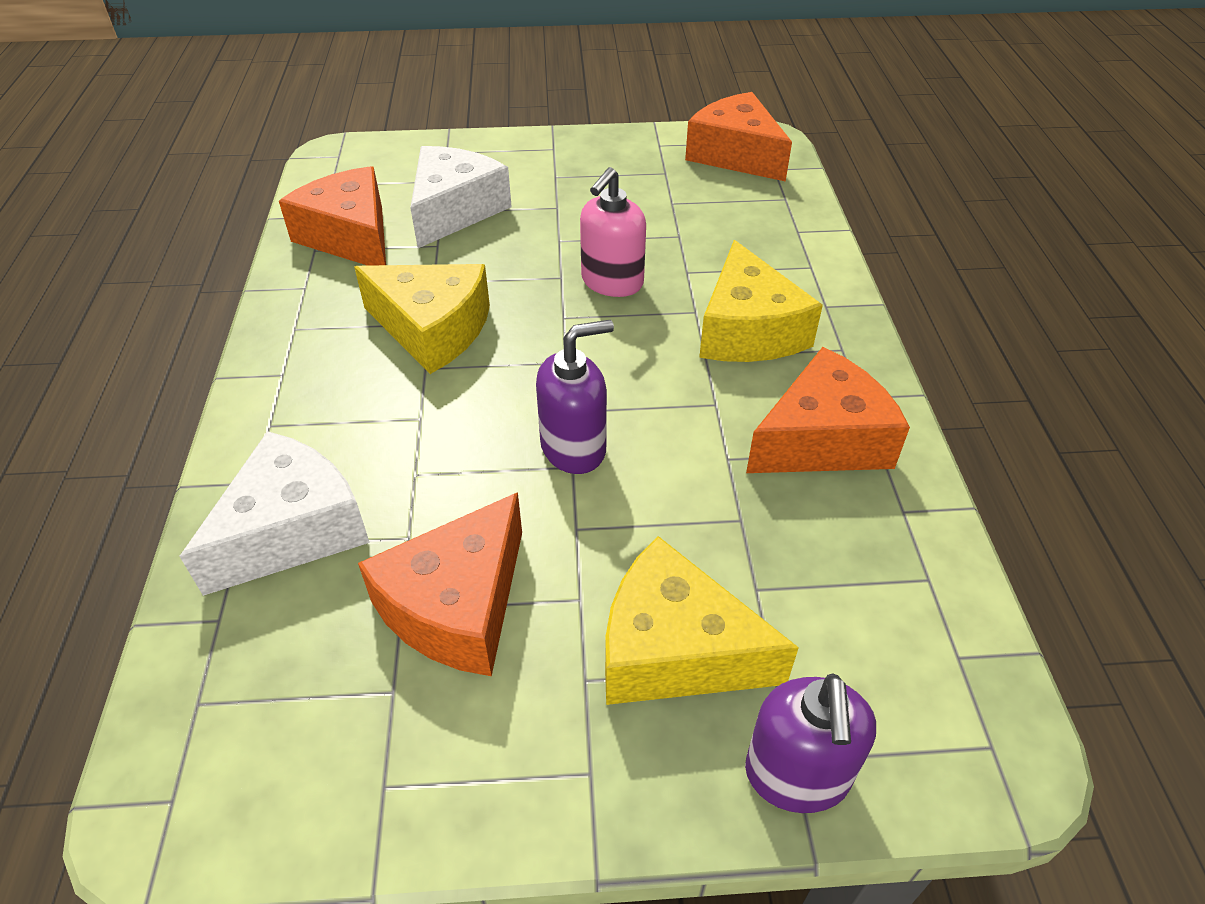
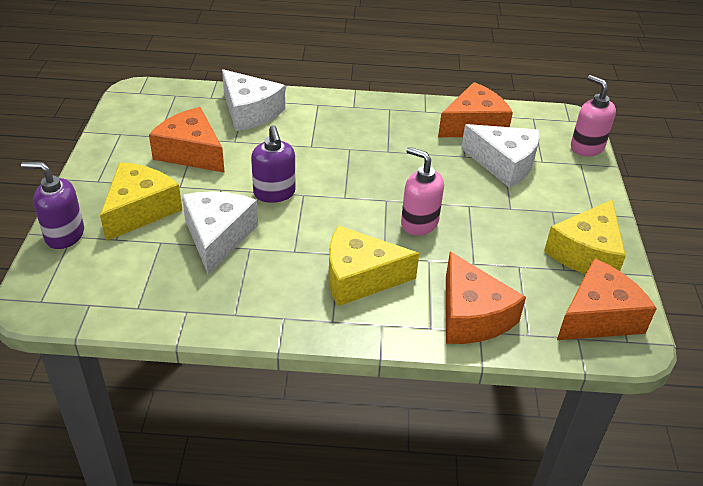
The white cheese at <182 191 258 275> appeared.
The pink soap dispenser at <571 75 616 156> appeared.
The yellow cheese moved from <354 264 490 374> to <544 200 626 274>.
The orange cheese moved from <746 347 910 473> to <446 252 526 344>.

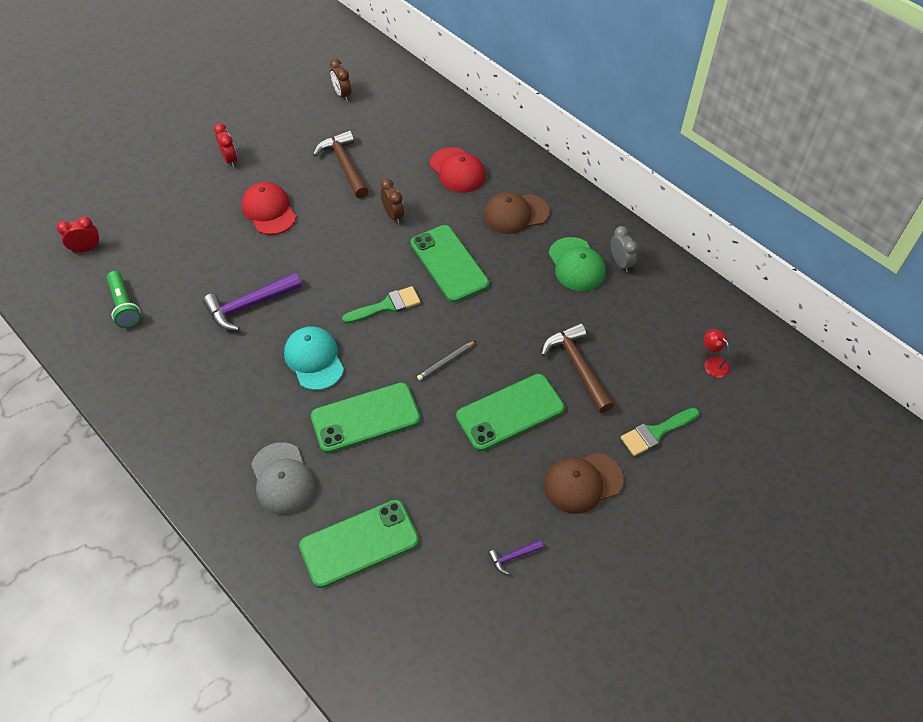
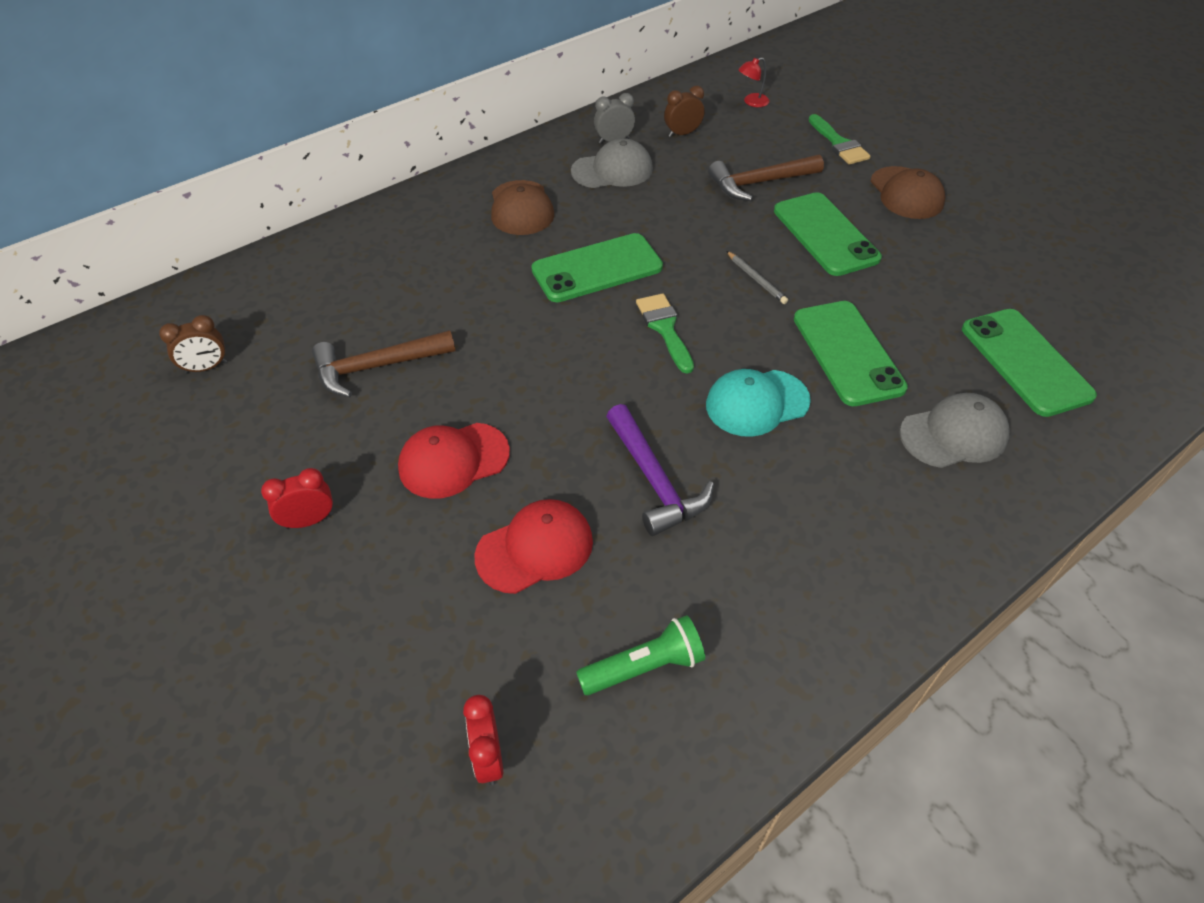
The purple hammer at <488 540 543 575> disappeared.
The brown clock moved from <381 179 404 224> to <664 86 704 137>.
The red cap moved from <430 147 486 193> to <475 499 593 594>.
The green cap at <548 237 606 291> became the grey cap at <571 138 653 188>.

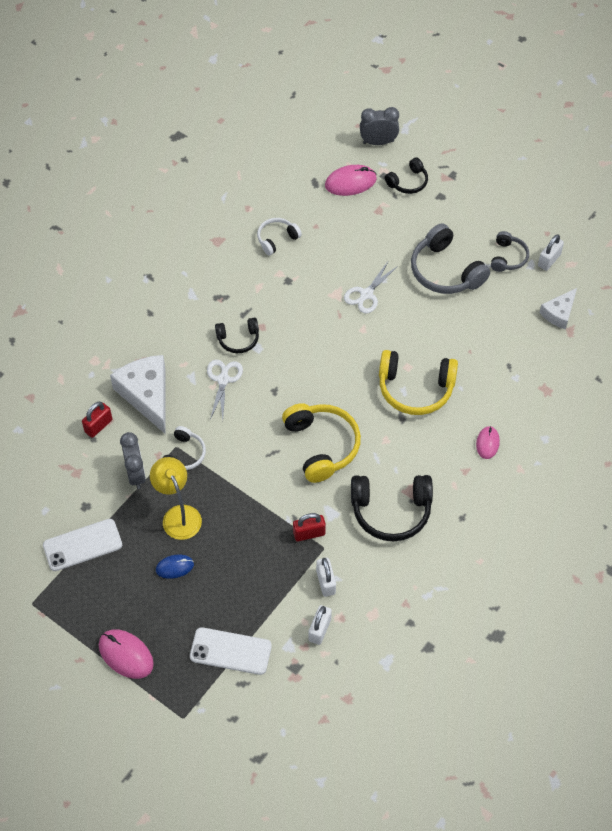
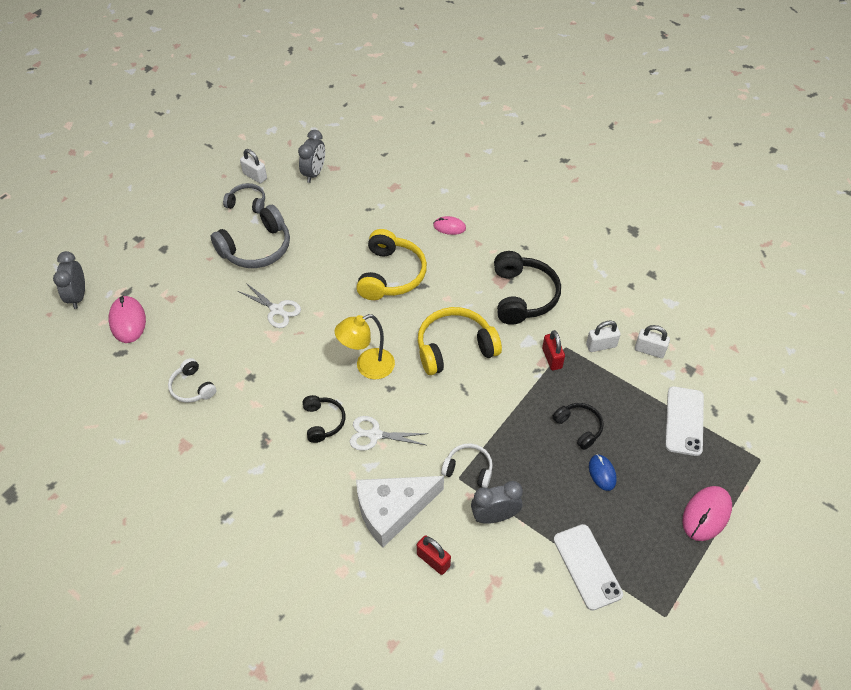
The yellow lamp moved from <150 457 202 540> to <335 314 395 379>.
The black headphones moved from <385 157 428 194> to <552 403 604 450>.
The white cheese at <540 288 577 329> was replaced by the grey clock at <298 130 325 183>.

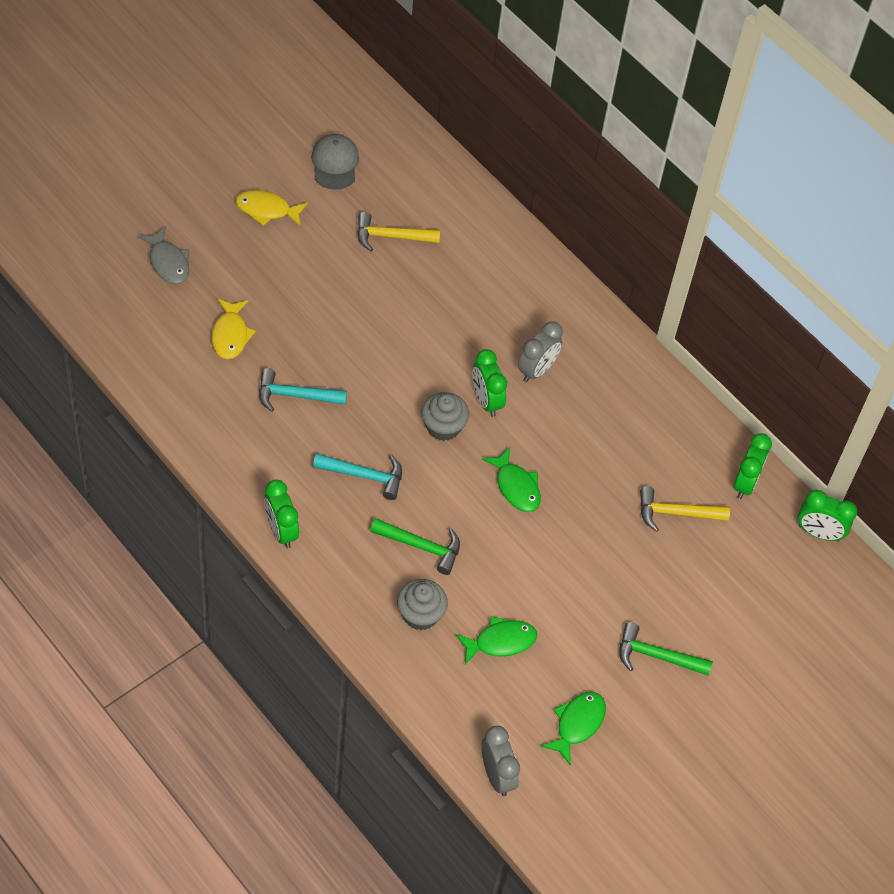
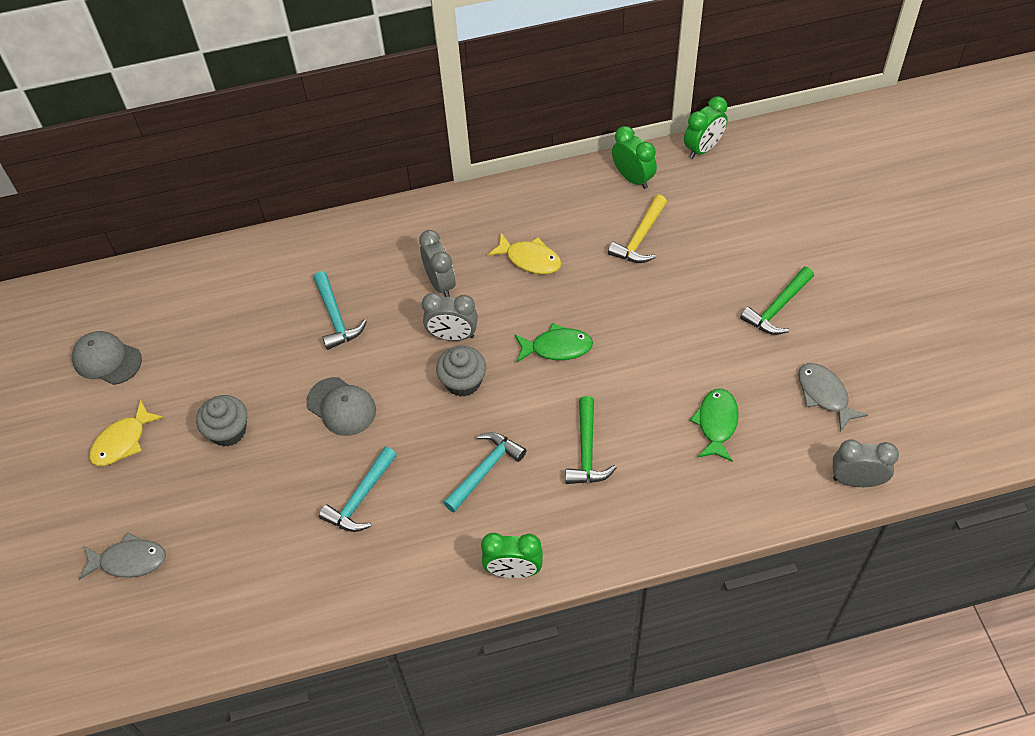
The yellow hammer at <357 212 440 251> disappeared.
The grey cap at <306 377 376 436> appeared.
The turquoise hammer at <313 271 367 350> appeared.
The yellow fish moved from <212 299 256 359> to <487 233 561 274>.
The grey cupcake moved from <397 579 448 630> to <196 395 247 447>.
The green clock at <472 349 507 417> became the grey clock at <422 293 478 341>.
The green fish at <541 692 606 765> became the grey fish at <798 363 868 432>.
The green hammer at <370 518 460 575> turned 135 degrees clockwise.

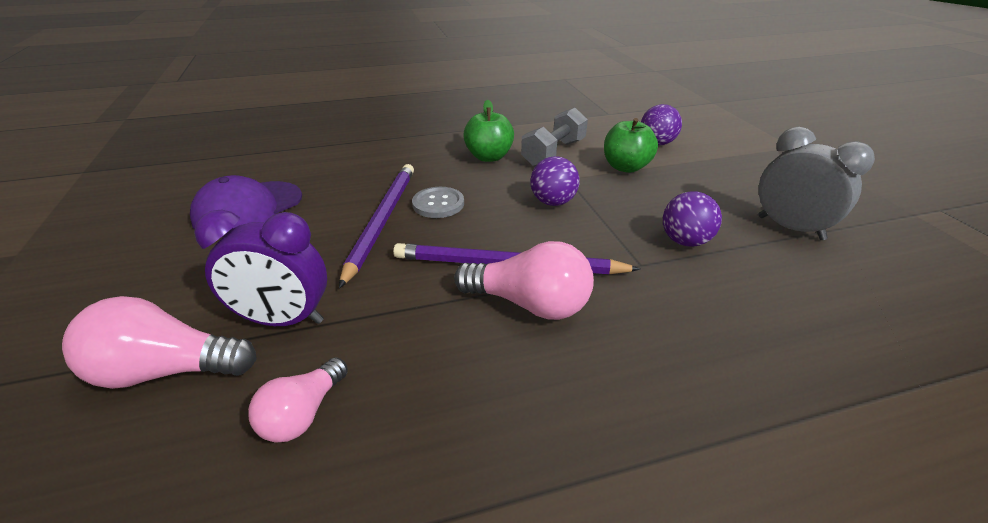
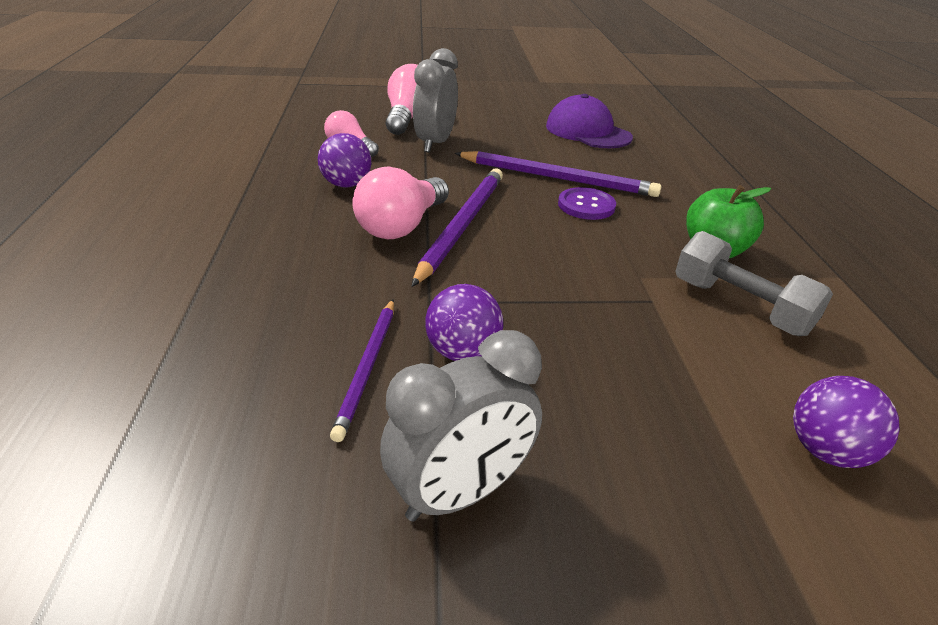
The green apple at <604 118 658 173> disappeared.
The purple pencil at <330 299 394 442> appeared.
The purple ball moved from <530 156 580 206> to <318 133 371 188>.
The purple clock at <194 209 327 326> became the grey clock at <413 48 458 152>.
The grey button at <412 187 464 218> became the purple button at <558 187 616 220>.

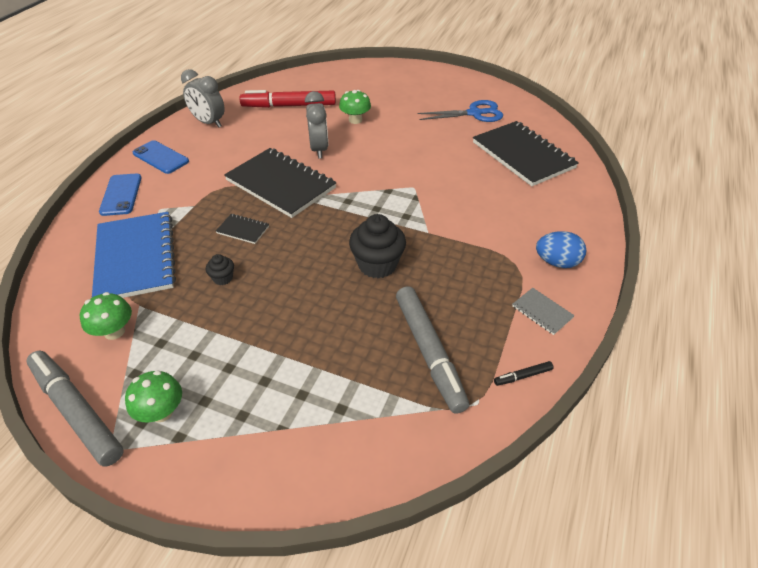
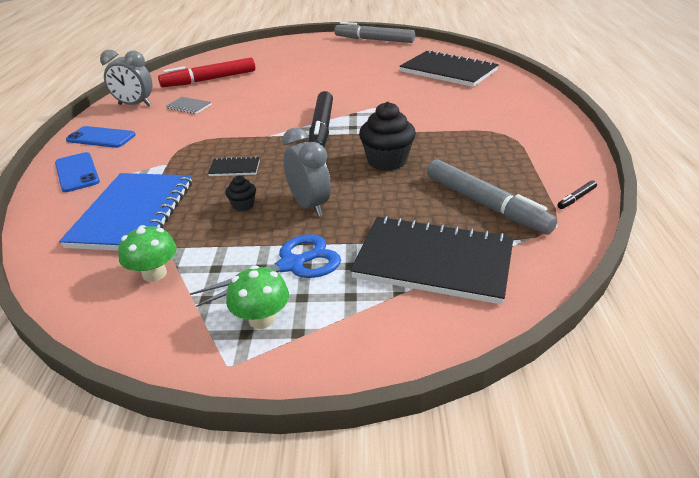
The green mushroom at <339 90 371 124> disappeared.
The blue egg at <536 231 586 268> disappeared.
The black marker at <309 91 333 148> appeared.
The grey marker moved from <27 351 124 466> to <334 22 415 43>.
The black notebook moved from <224 148 337 218> to <350 216 514 305>.
The grey clock moved from <305 91 328 159> to <282 127 331 216>.
The blue scissors moved from <417 100 503 122> to <190 234 341 307>.
The grey notebook moved from <512 288 575 335> to <166 97 212 114>.
The blue notebook at <92 212 176 298> turned 45 degrees clockwise.

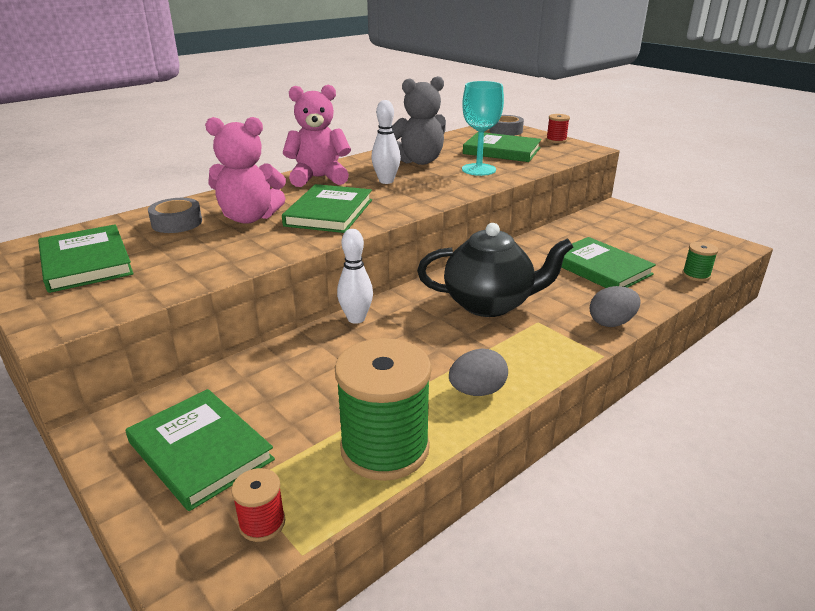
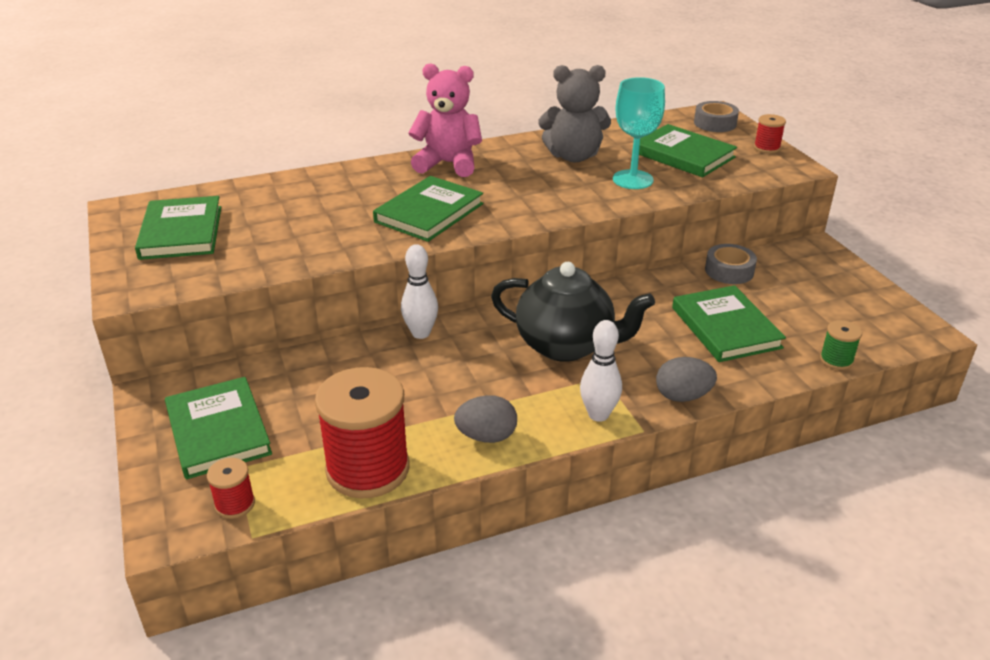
The pink teddy bear at <205 117 286 224> disappeared.
The grey tape moved from <148 198 202 233> to <705 244 757 284>.
The white bowling pin moved from <371 100 401 184> to <580 320 622 422>.
The green spool at <335 338 431 481> became the red spool at <315 367 410 499>.

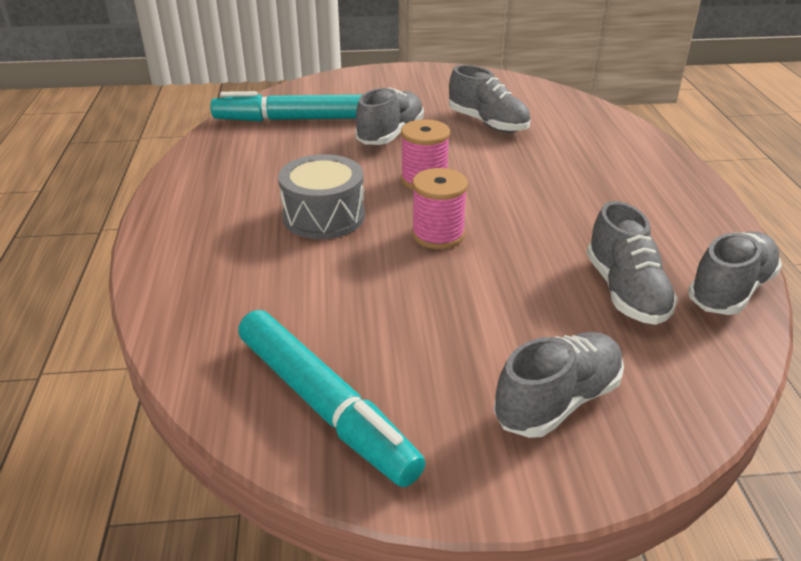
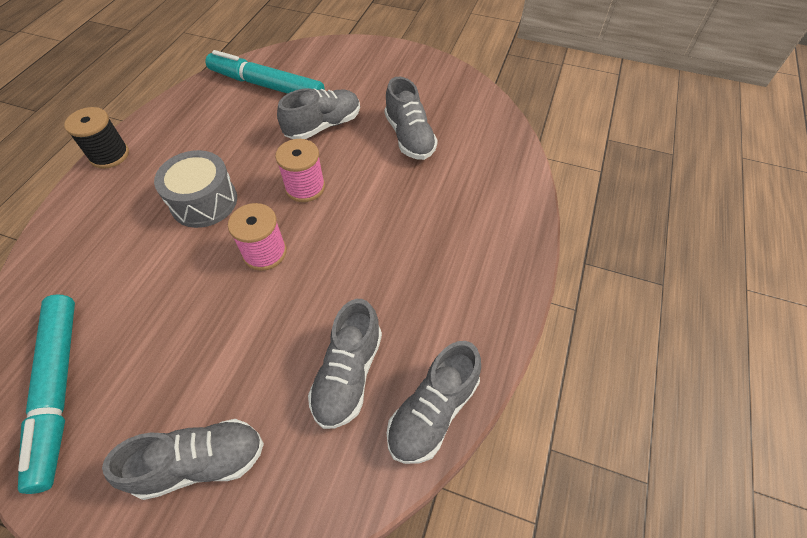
The black spool at <64 107 129 169> appeared.
The grey shoe at <688 232 782 315> turned 150 degrees clockwise.

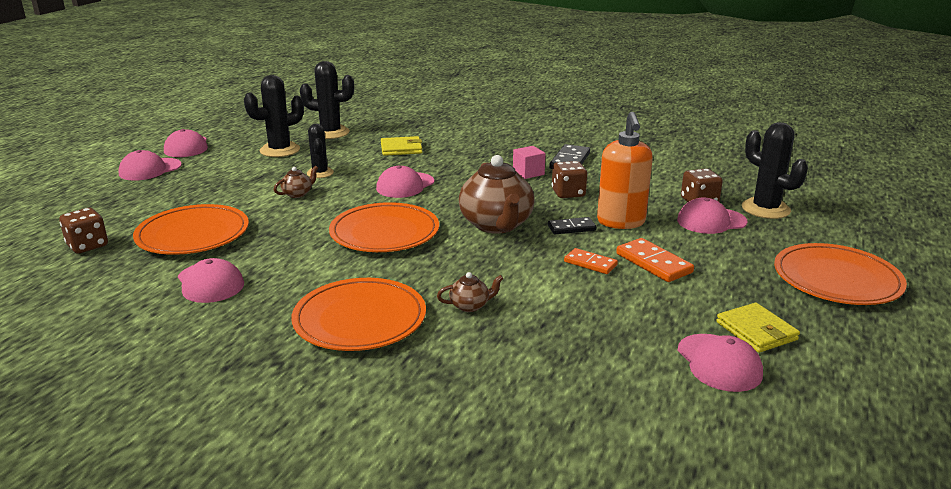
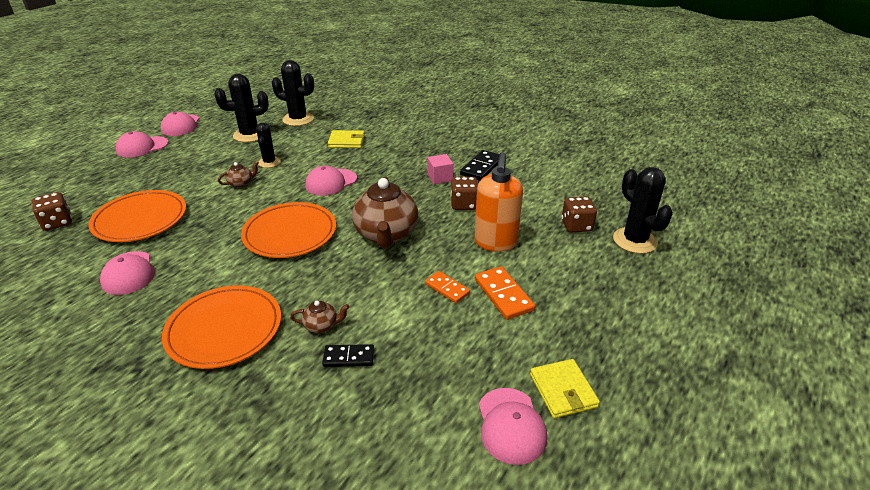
The pink cap at <677 198 747 234> disappeared.
The orange plate at <774 243 907 305> disappeared.
The black domino moved from <548 217 596 234> to <322 344 374 367>.

